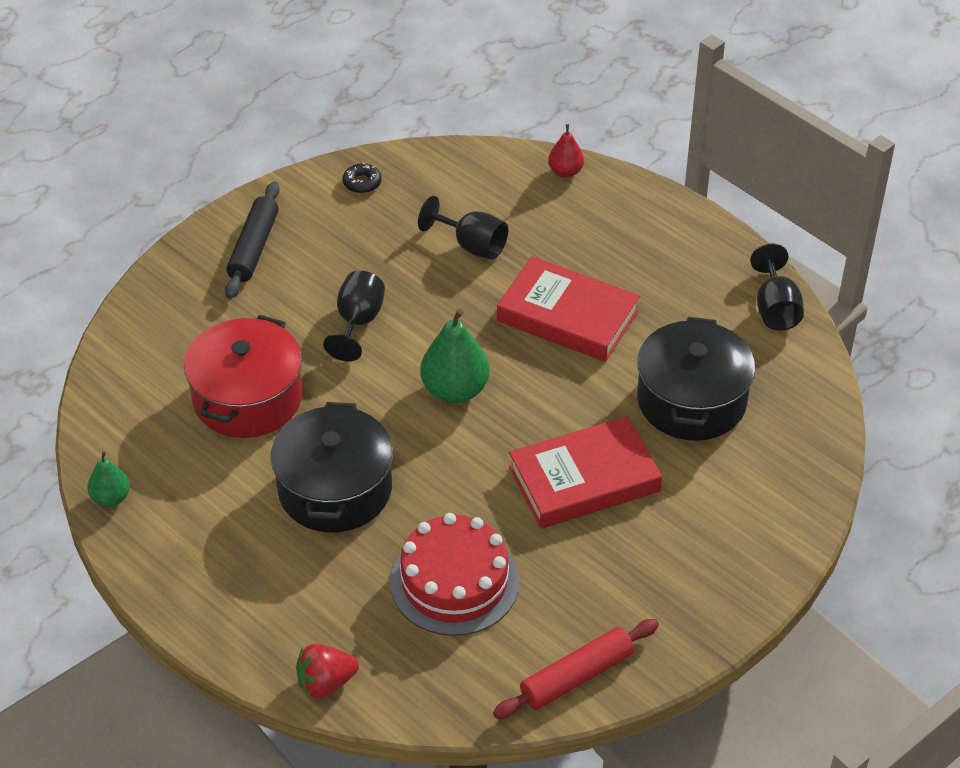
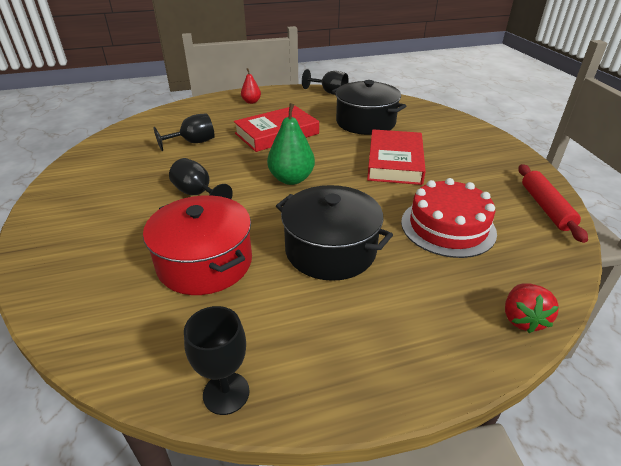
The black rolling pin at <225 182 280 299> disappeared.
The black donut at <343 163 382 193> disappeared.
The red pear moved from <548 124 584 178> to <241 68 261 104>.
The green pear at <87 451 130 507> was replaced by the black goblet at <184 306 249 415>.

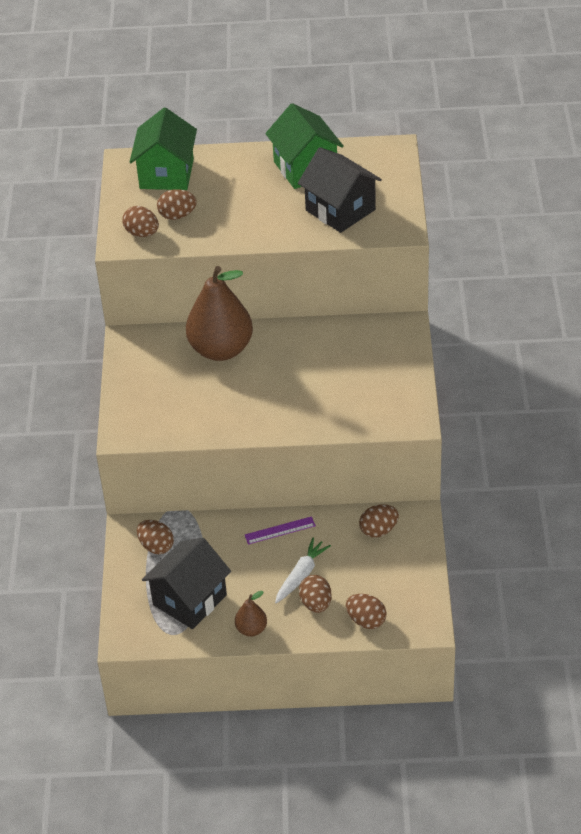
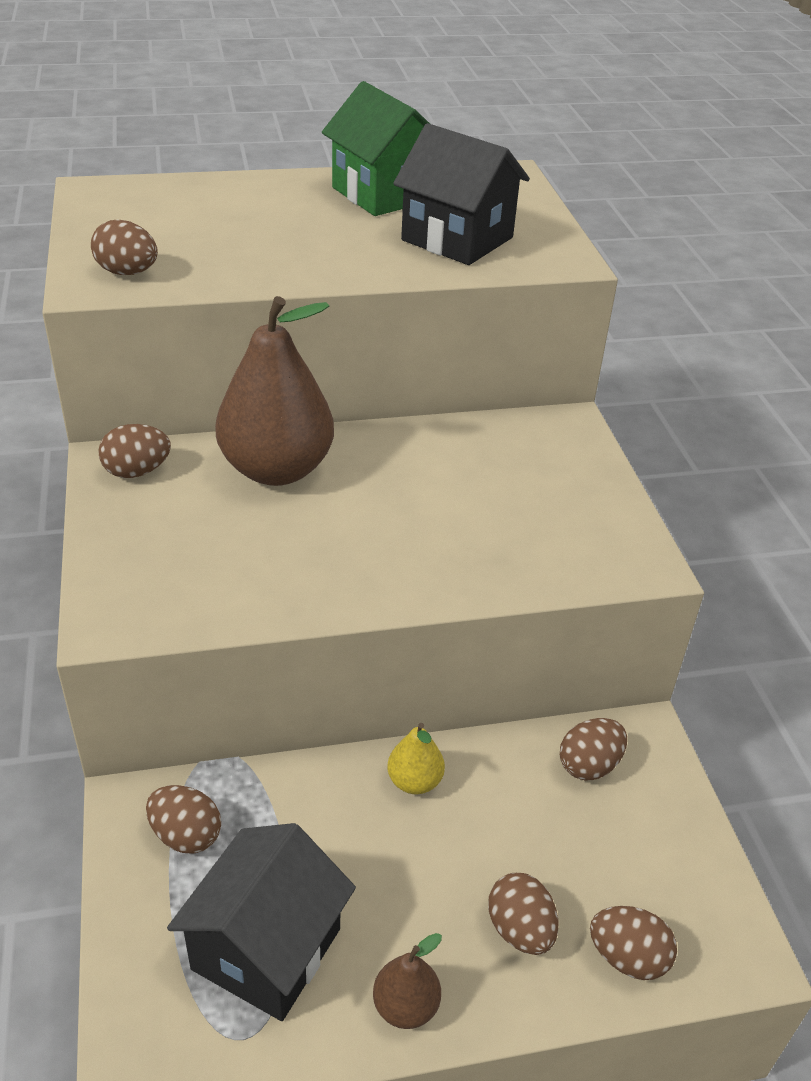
The green house at <130 108 197 190> disappeared.
The white carrot at <275 538 331 604> disappeared.
The brown egg moved from <157 189 197 220> to <98 424 171 478>.
The purple ruler at <245 516 316 545> was replaced by the yellow pear at <387 723 445 794>.

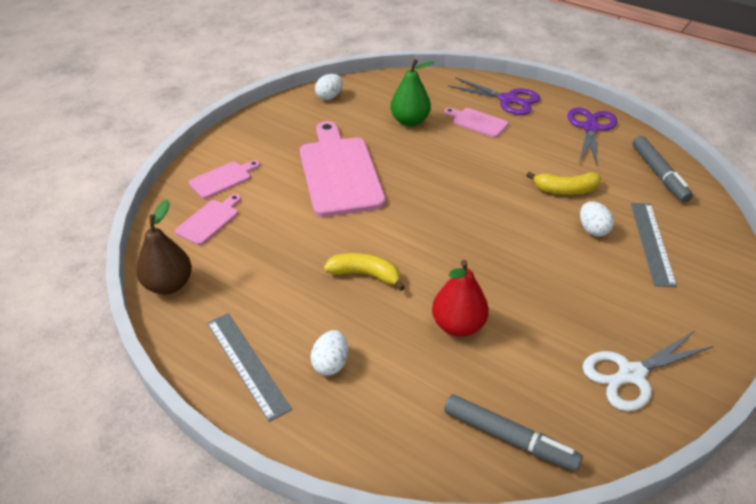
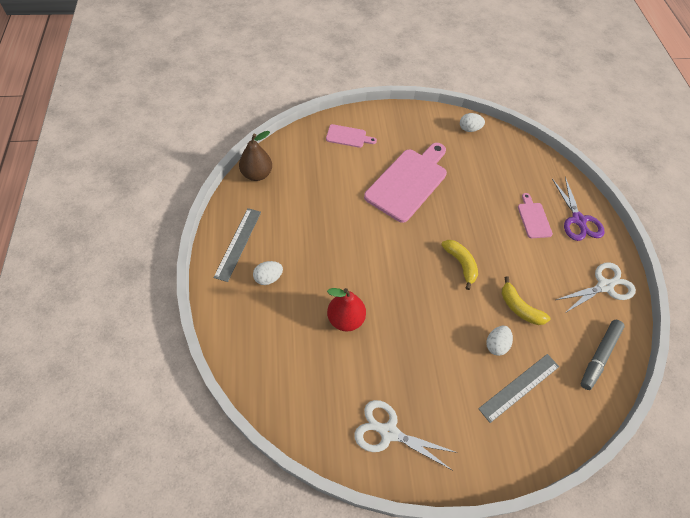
The pink cutting board at <175 194 241 245> disappeared.
The green pear at <390 59 434 127> disappeared.
The grey marker at <444 394 583 472> disappeared.
The yellow banana moved from <324 253 405 291> to <441 240 478 290>.
The purple scissors at <567 107 617 167> became the white scissors at <556 262 636 313>.

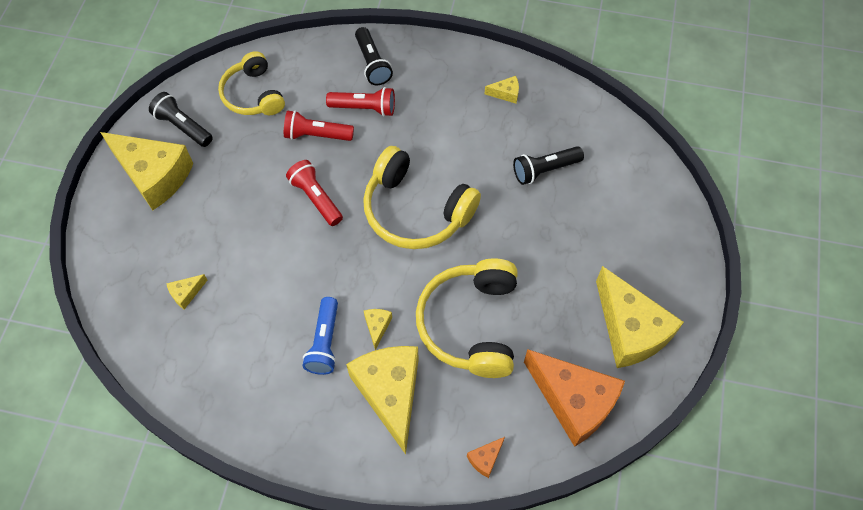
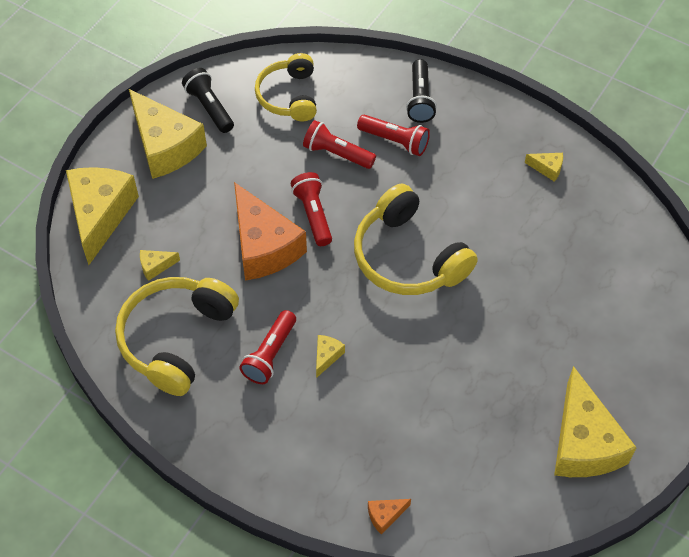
The black flashlight at <513 146 584 185> disappeared.
The yellow cheese moved from <346 346 419 454> to <66 167 139 265>.
The yellow headphones moved from <416 258 518 378> to <115 277 239 396>.
The orange cheese moved from <524 349 625 447> to <234 182 307 280>.
The blue flashlight at <303 297 338 375> became the red flashlight at <239 310 296 384>.

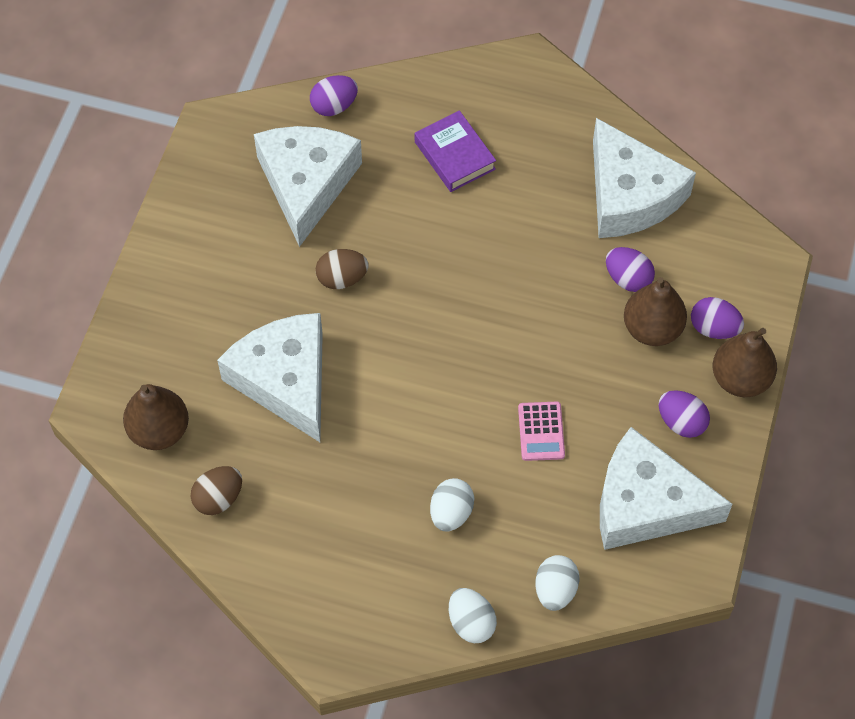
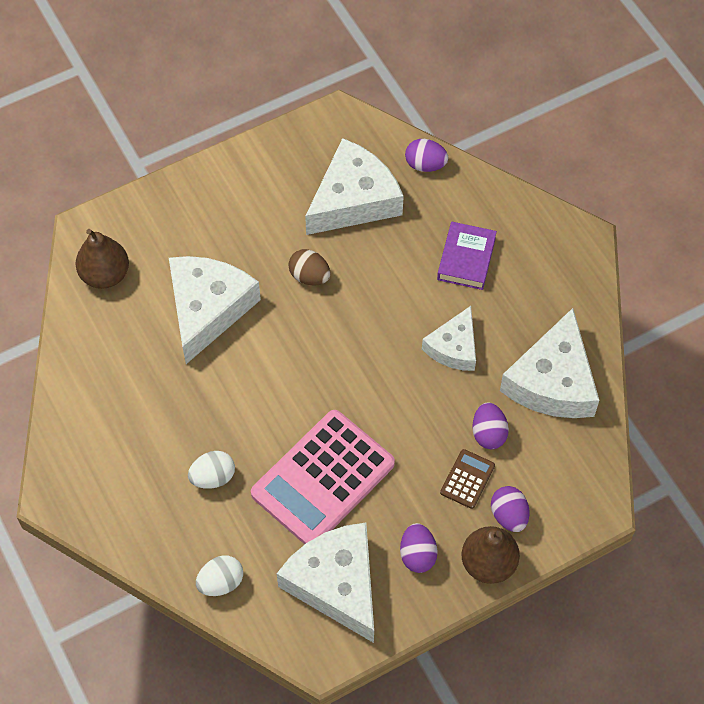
The brown egg at <191 466 242 515> disappeared.
The white egg at <449 588 497 643> disappeared.
The white cheese at <422 306 476 371> appeared.
The brown pear at <624 277 687 346> was replaced by the brown calculator at <440 449 495 509>.
The pink calculator at <518 402 565 461> changed to 2.33 times the size.

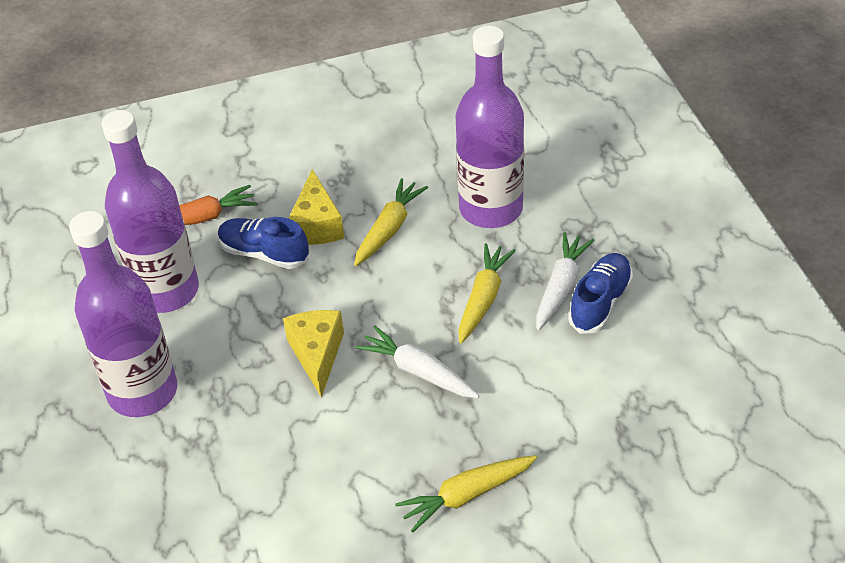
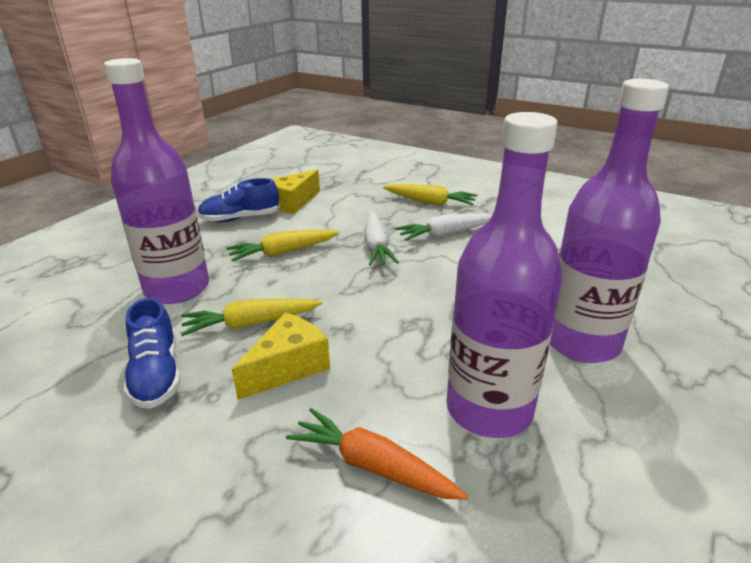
The blue shoe moved from <218 217 309 269> to <124 298 180 409>.
The yellow cheese moved from <283 310 344 398> to <272 169 320 214>.
The white carrot moved from <536 232 594 330> to <395 213 492 241>.

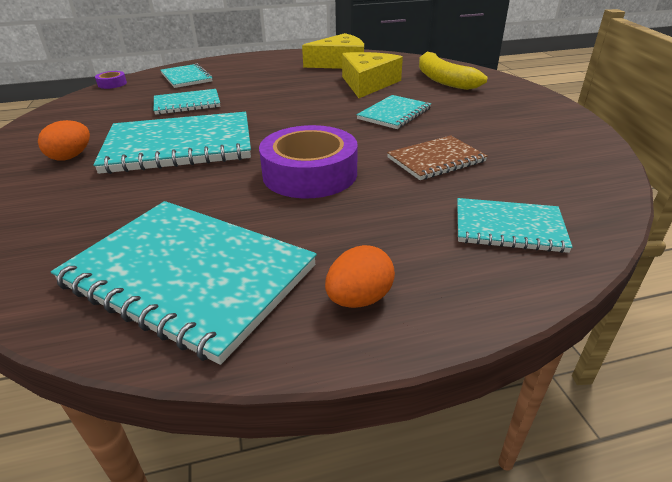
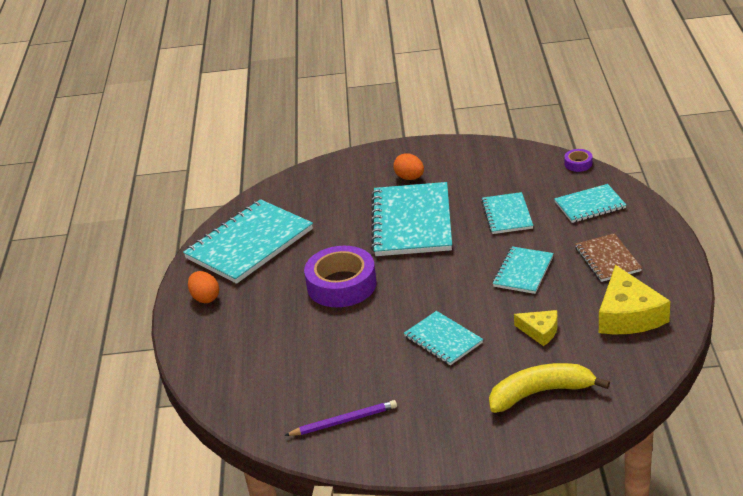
The purple pencil at <284 400 397 436> appeared.
The brown notebook moved from <387 135 488 180> to <575 233 642 282>.
The turquoise notebook moved from <457 198 573 253> to <493 246 554 294>.
The yellow cheese at <342 52 403 98> changed to 0.56 times the size.

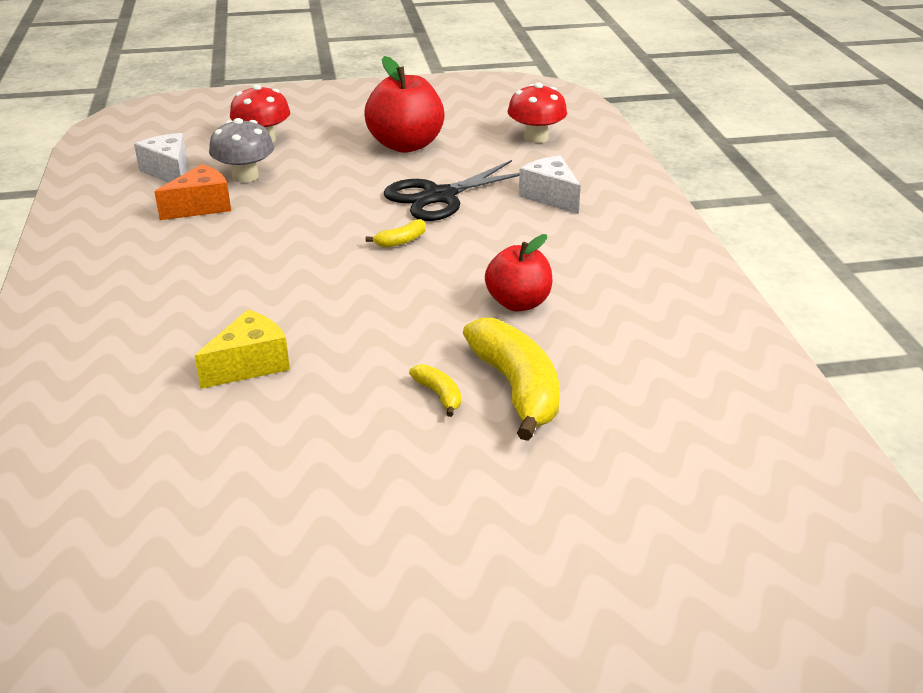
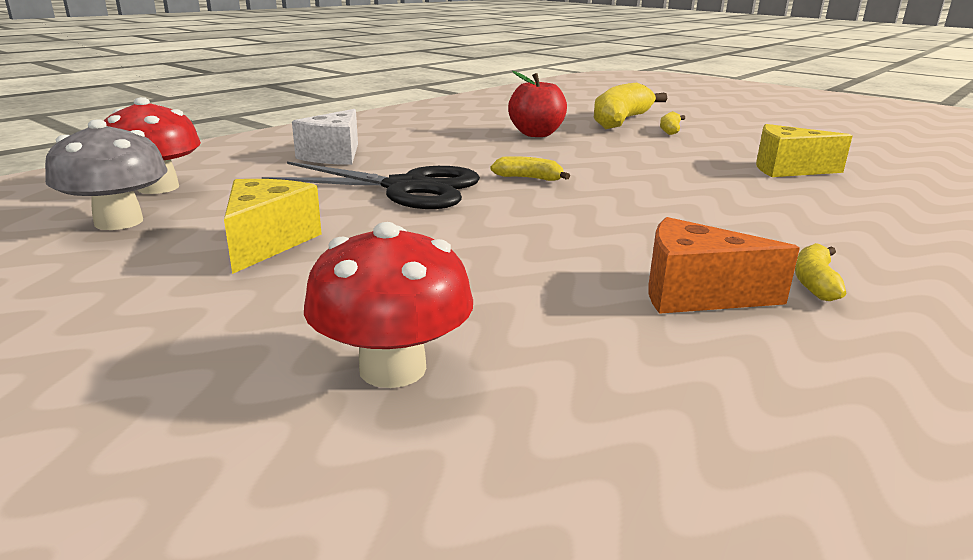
The white cheese at <134 133 187 183> disappeared.
The yellow banana at <795 243 846 301> appeared.
The grey mushroom moved from <209 118 274 183> to <45 120 168 230>.
The red apple at <364 56 445 153> was replaced by the yellow cheese at <224 179 322 274>.

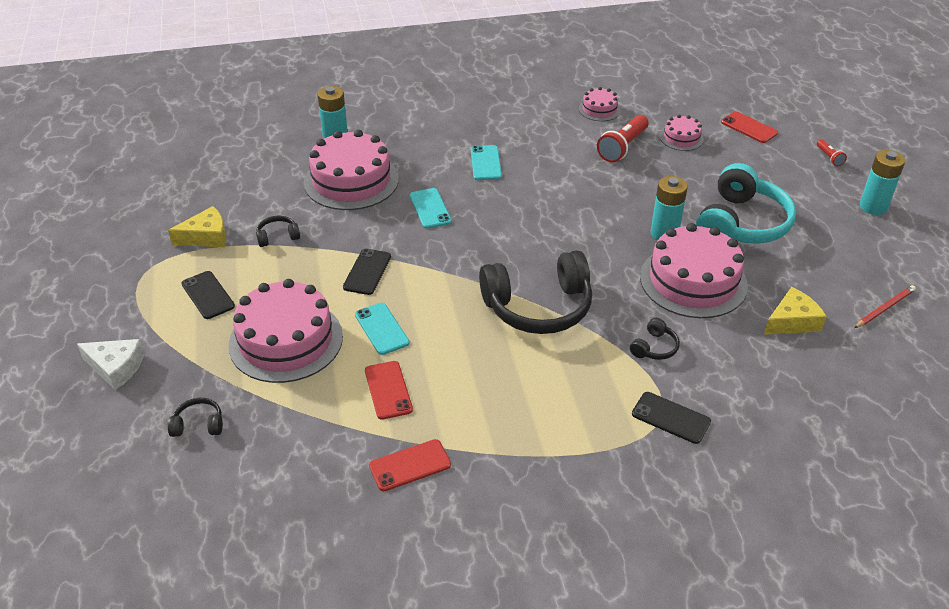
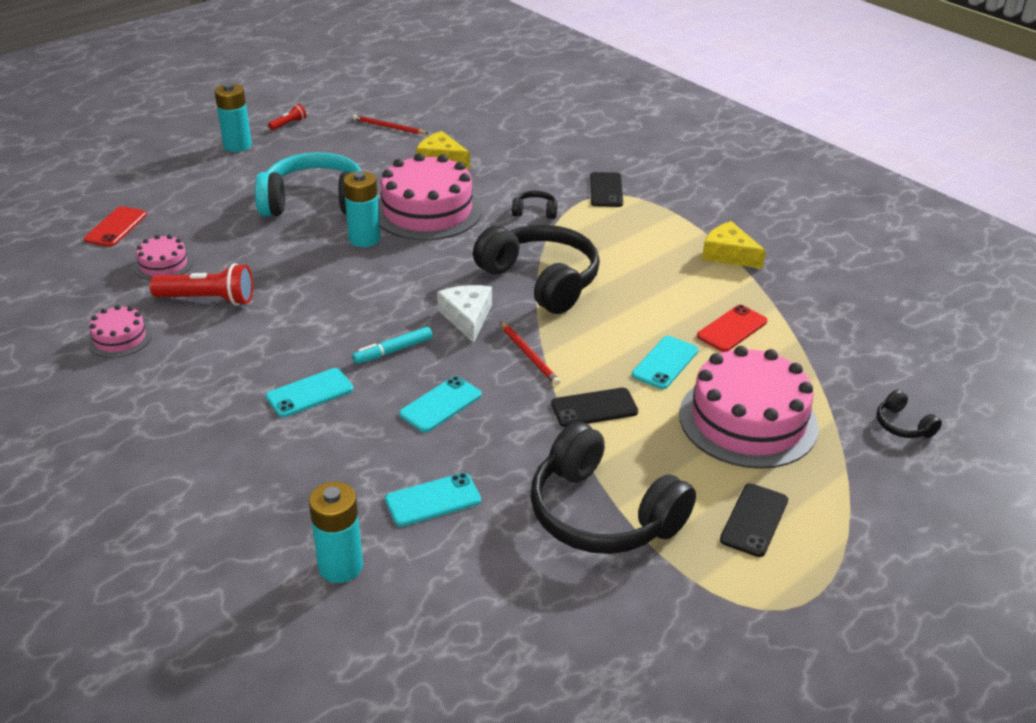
The red phone at <369 439 451 491> disappeared.
The turquoise marker at <352 327 433 364> appeared.
The red pencil at <500 321 560 385> appeared.
The white cheese moved from <77 339 144 390> to <437 285 492 343>.
The yellow cheese moved from <168 206 226 247> to <702 221 766 269>.
The red flashlight moved from <817 139 847 166> to <268 104 306 130>.
The pink cake at <304 130 399 210> was replaced by the turquoise phone at <385 473 481 527>.
The black headphones at <256 216 300 247> changed to 2.38 times the size.

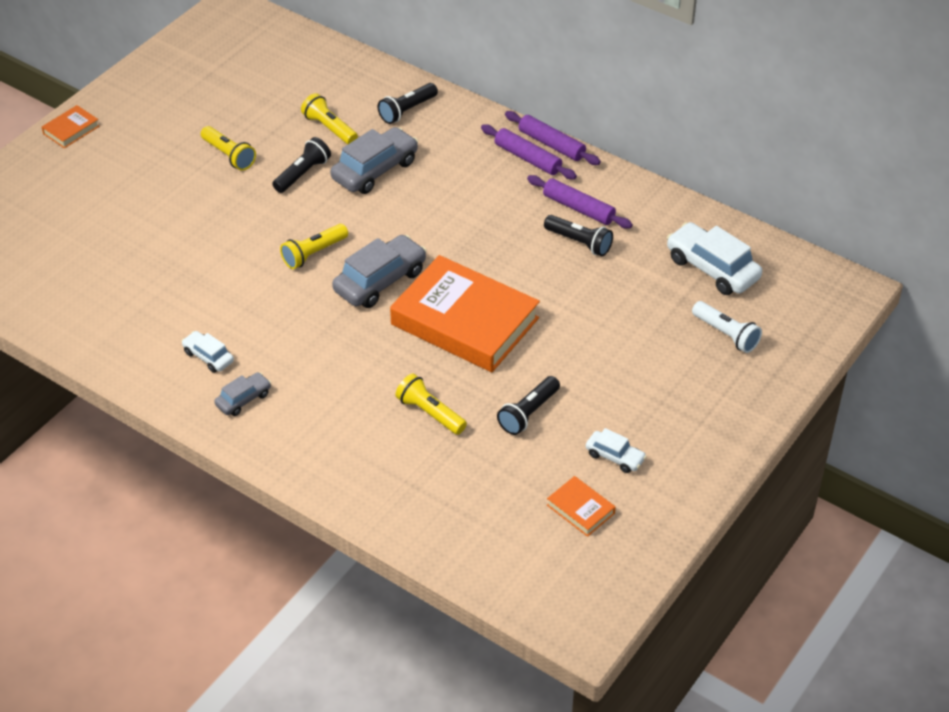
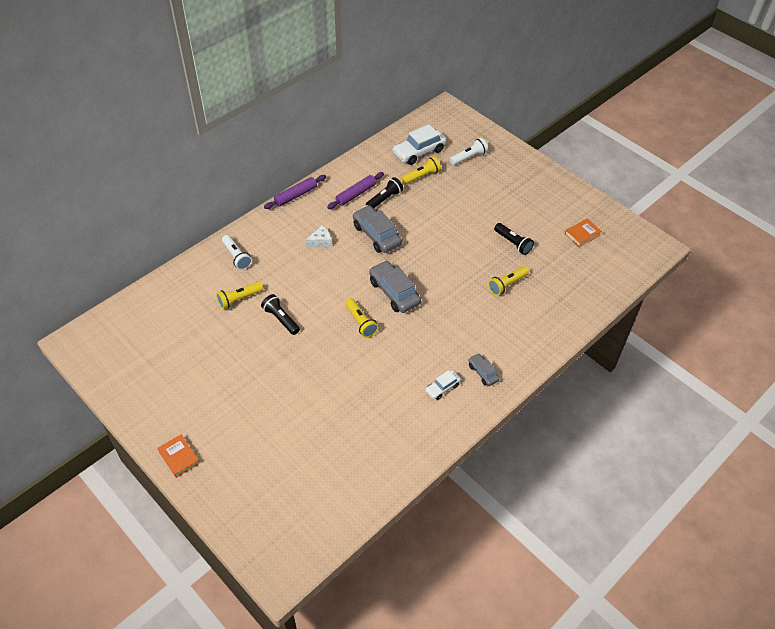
The orange book at <390 255 540 372> disappeared.
The purple rolling pin at <481 124 577 180> disappeared.
The white car at <586 428 647 473> disappeared.
The white cheese at <306 226 331 247> appeared.
The yellow flashlight moved from <201 126 256 170> to <401 156 441 184>.
The grey car moved from <330 127 418 194> to <353 205 402 253>.
The black flashlight at <378 83 438 124> became the white flashlight at <222 235 252 270>.

